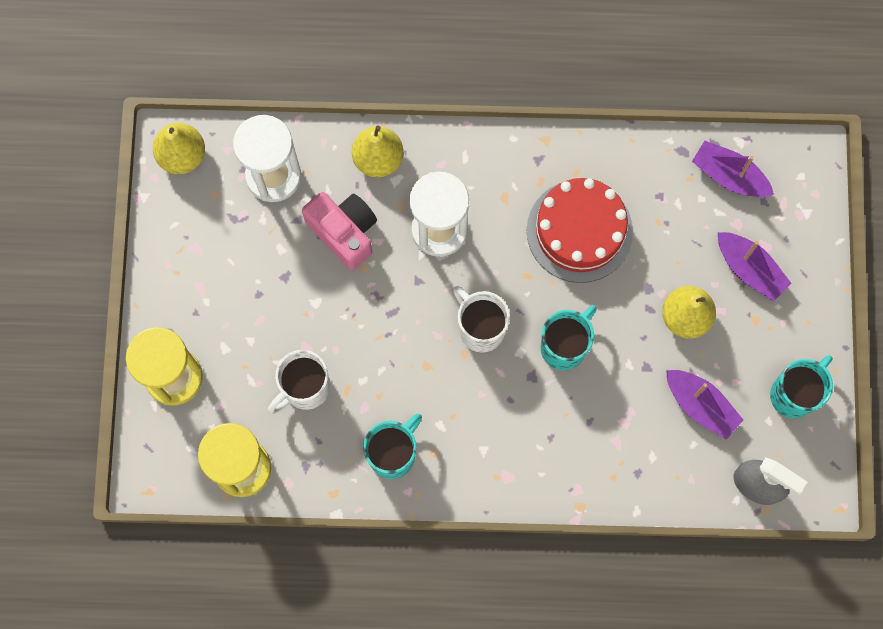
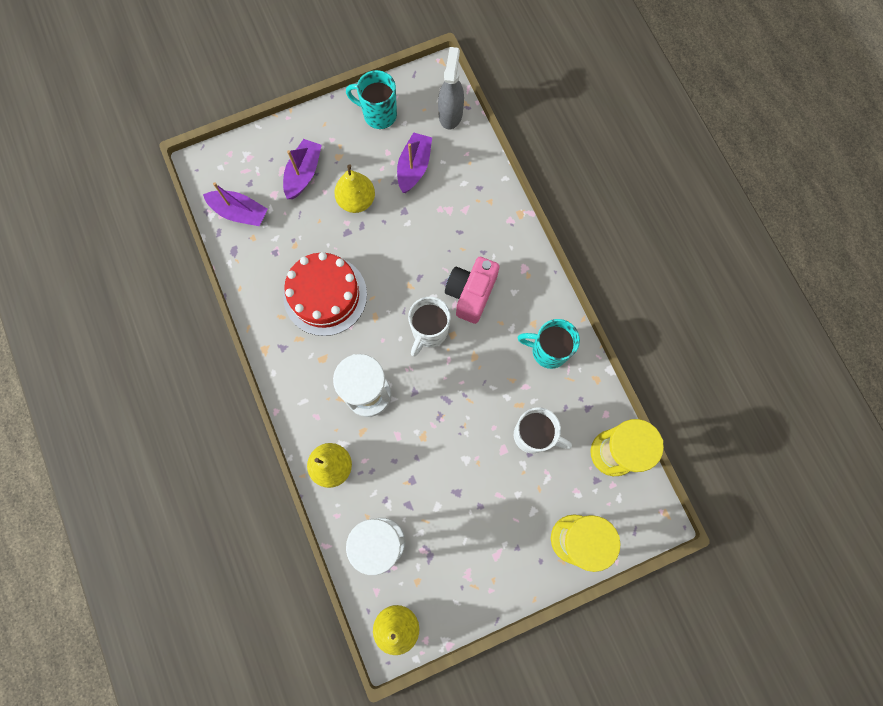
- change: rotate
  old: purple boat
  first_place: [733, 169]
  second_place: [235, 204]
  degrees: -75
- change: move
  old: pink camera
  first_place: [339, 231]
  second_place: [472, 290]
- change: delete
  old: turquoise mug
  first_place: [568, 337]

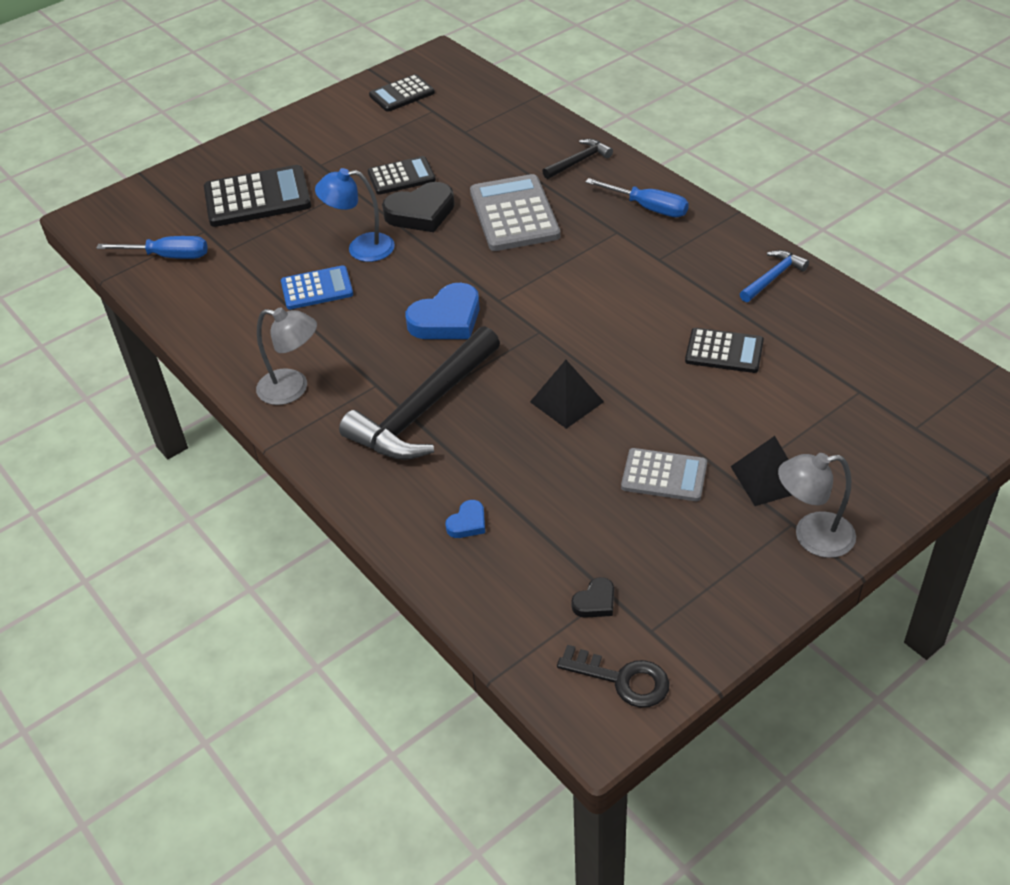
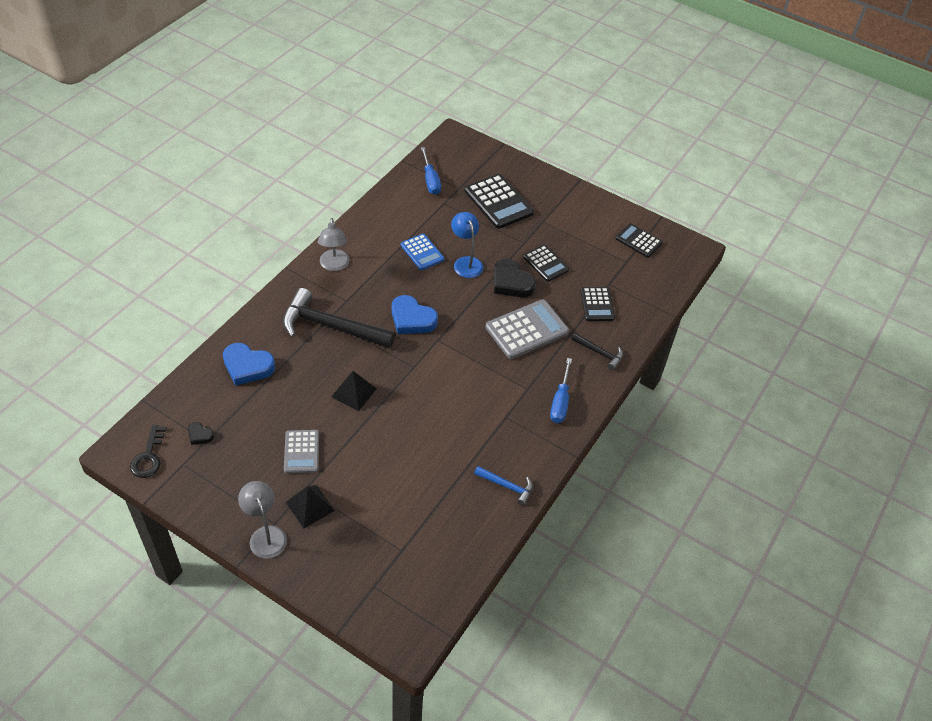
- change: move
  old: black calculator
  first_place: [724, 350]
  second_place: [597, 304]
- change: resize
  old: blue heart
  first_place: [465, 519]
  second_place: [249, 364]
  factor: 2.03

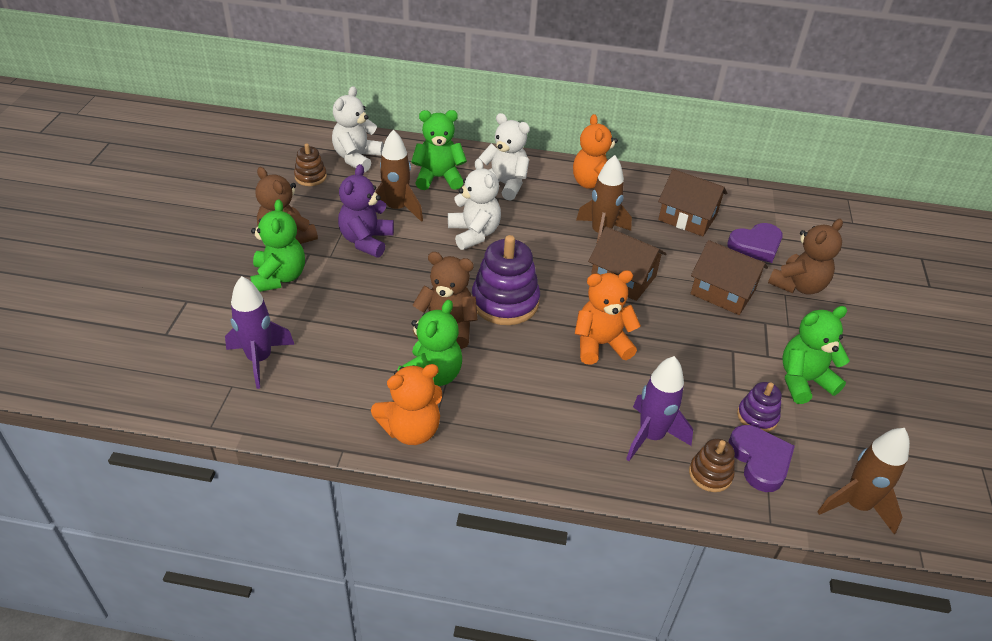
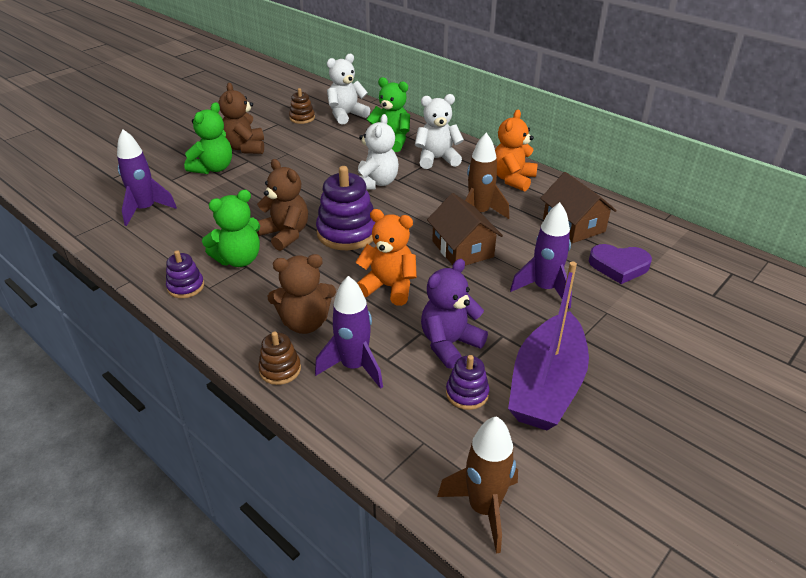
- change: rotate
  old: white teddy bear
  first_place: [504, 157]
  second_place: [439, 131]
  degrees: -75
- change: delete
  old: brown rocket
  first_place: [399, 175]
- change: move
  old: purple teddy bear
  first_place: [366, 211]
  second_place: [454, 314]
- change: move
  old: brown teddy bear
  first_place: [805, 257]
  second_place: [301, 294]
- change: replace
  old: brown house
  new: purple rocket
  first_place: [729, 277]
  second_place: [541, 255]
- change: replace
  old: green teddy bear
  new: purple boat
  first_place: [816, 355]
  second_place: [548, 346]
- change: replace
  old: orange teddy bear
  new: purple stacking toy
  first_place: [406, 404]
  second_place: [185, 274]
- change: delete
  old: purple heart
  first_place: [761, 458]
- change: move
  old: brown stacking toy
  first_place: [712, 465]
  second_place: [279, 358]

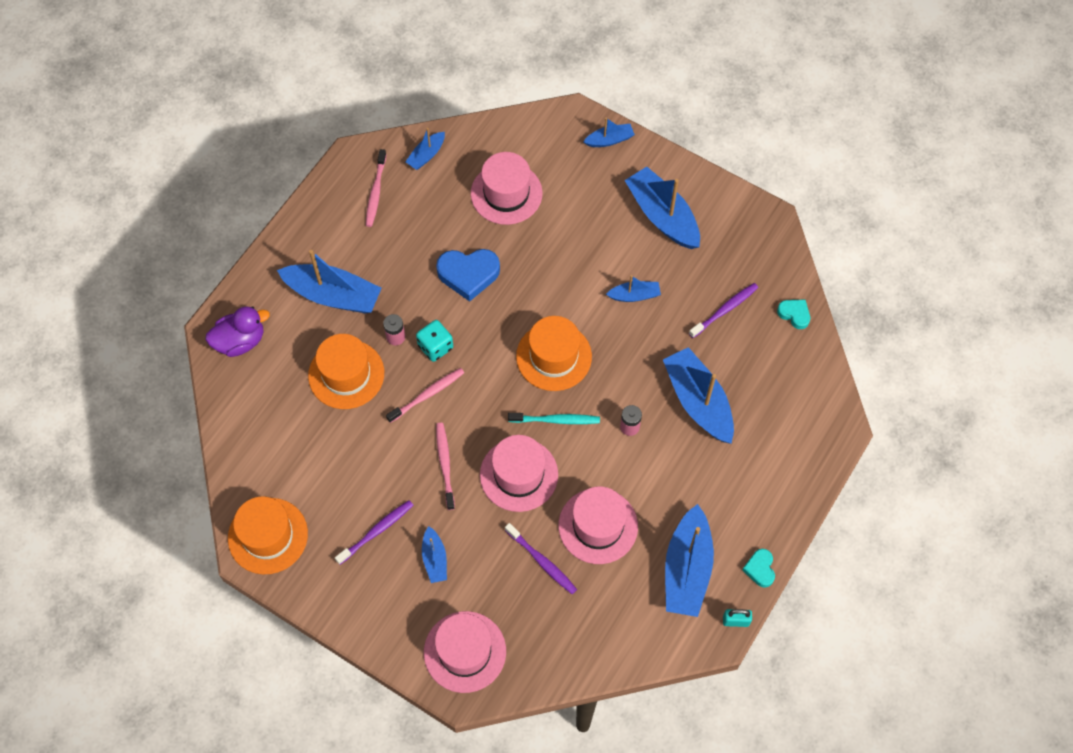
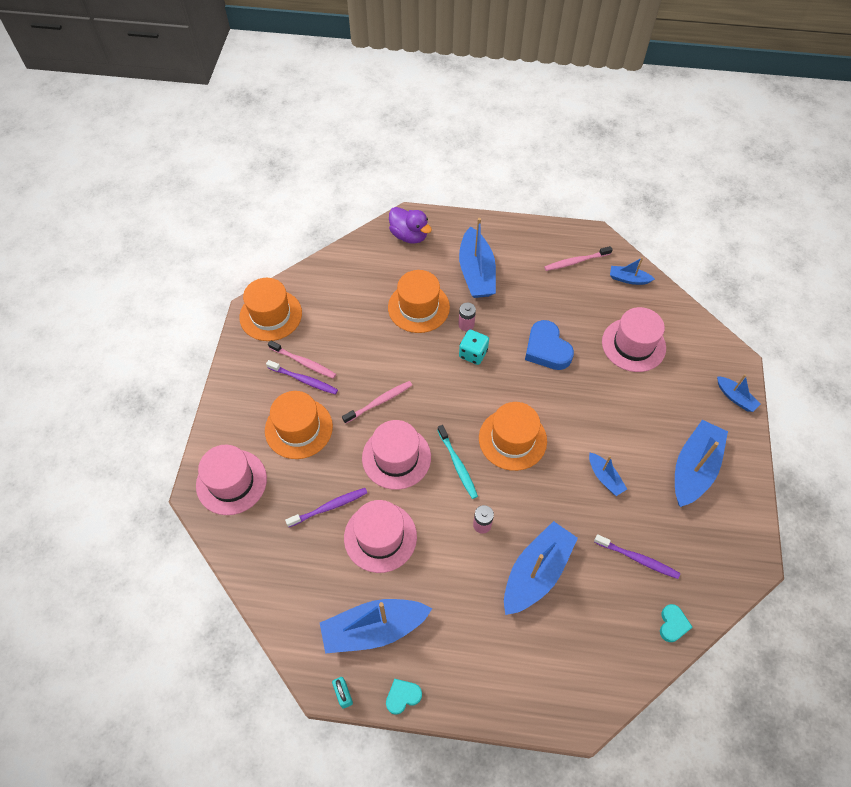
- change: move
  old: pink toothbrush
  first_place: [425, 395]
  second_place: [302, 359]
- change: rotate
  old: purple toothbrush
  first_place: [541, 558]
  second_place: [326, 507]
  degrees: -135
- change: replace
  old: blue boat
  new: orange hat
  first_place: [434, 554]
  second_place: [299, 425]

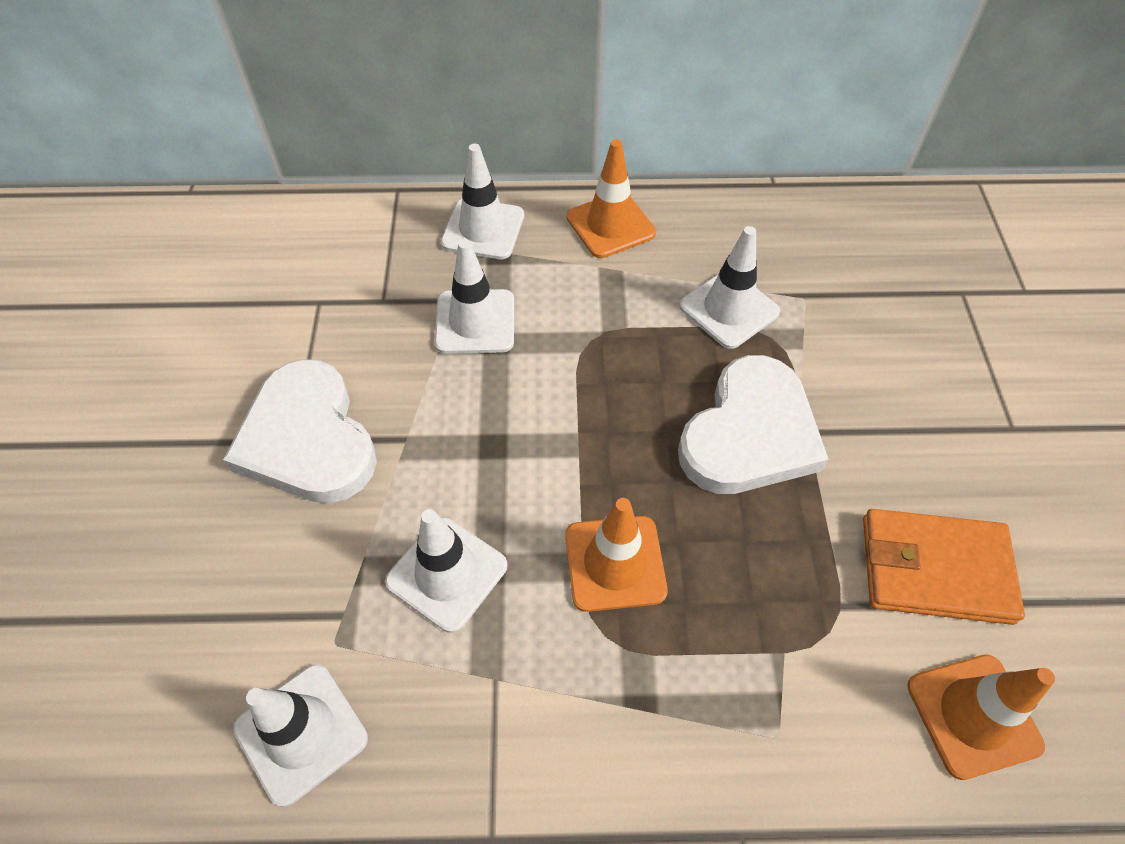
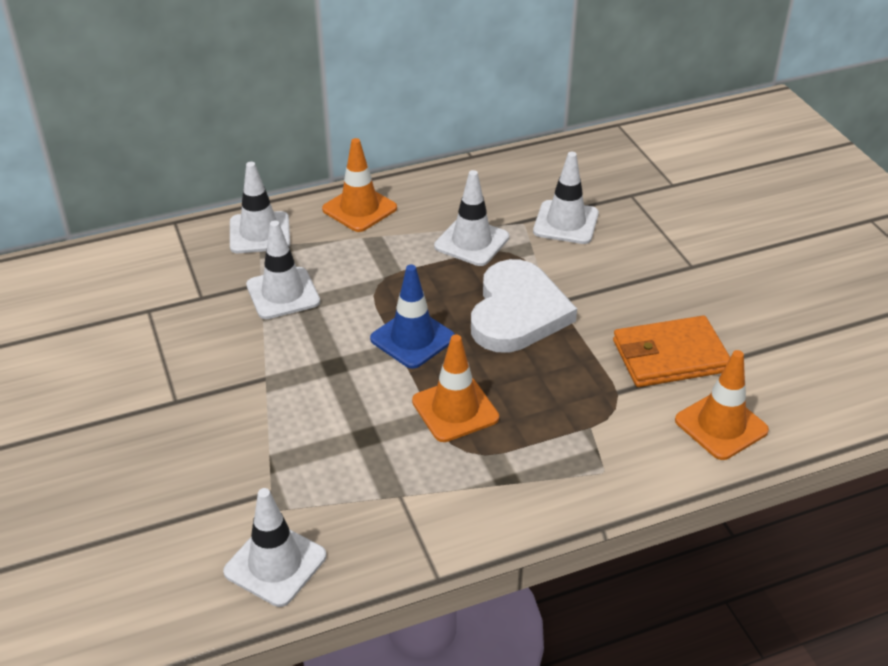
- change: delete
  old: white heart
  first_place: [300, 431]
- change: move
  old: white traffic cone
  first_place: [446, 571]
  second_place: [566, 198]
- change: insert
  new: blue traffic cone
  second_place: [412, 317]

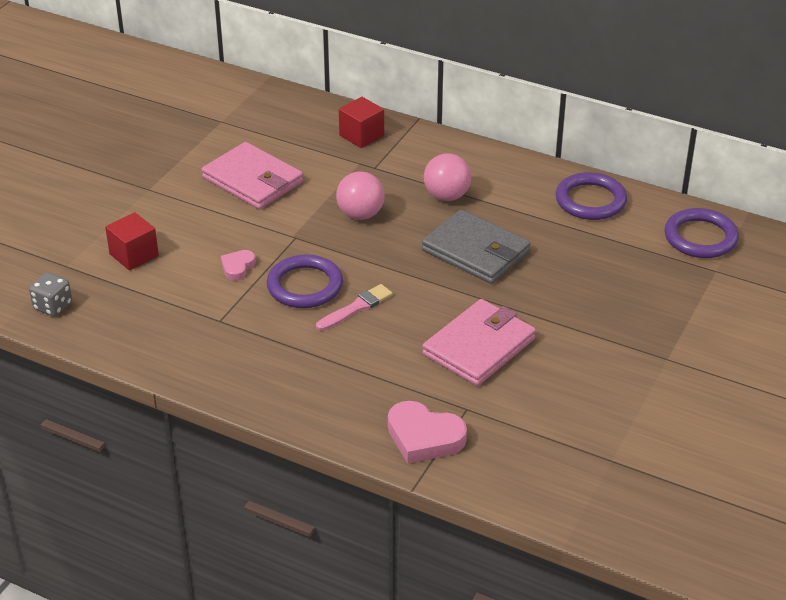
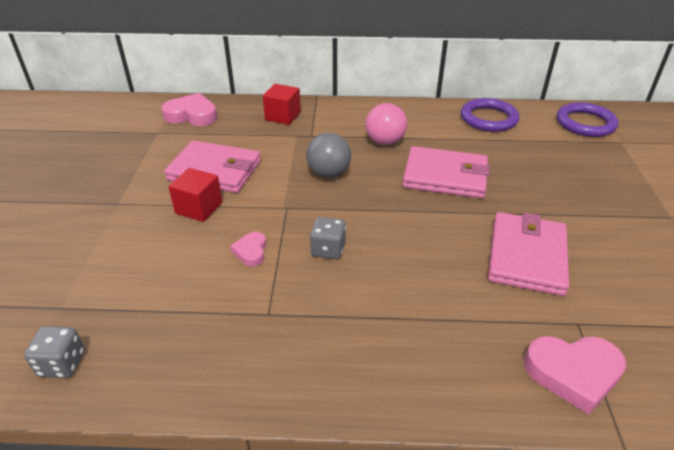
- change: recolor
  old: pink ball
  new: grey ball
  first_place: [360, 195]
  second_place: [328, 155]
- change: recolor
  old: grey wallet
  new: pink wallet
  first_place: [476, 246]
  second_place: [446, 172]
- change: move
  old: red cube
  first_place: [132, 241]
  second_place: [195, 195]
- change: replace
  old: purple ring
  new: grey dice
  first_place: [305, 281]
  second_place: [328, 238]
- change: delete
  old: pink brush
  first_place: [354, 307]
- change: insert
  new: pink heart
  second_place: [189, 109]

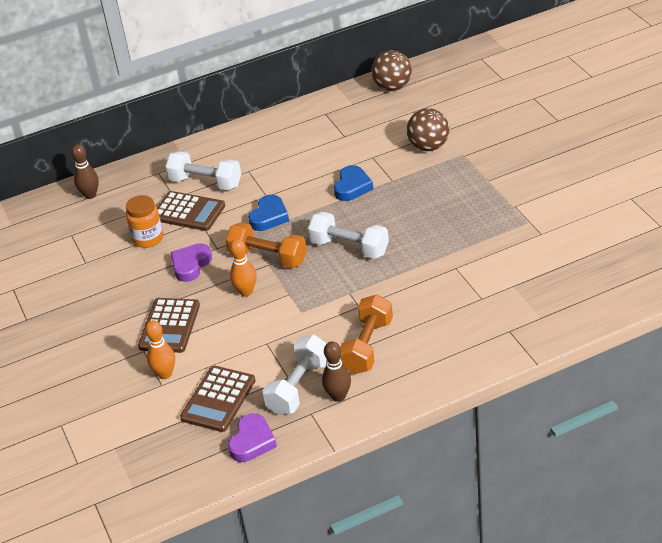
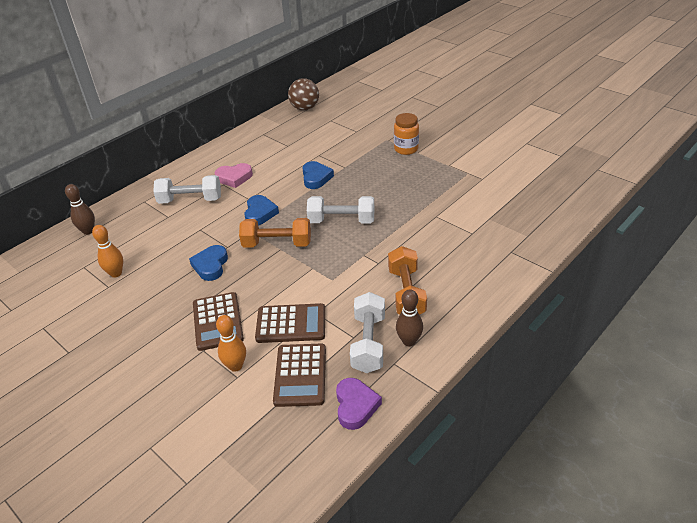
- change: delete
  old: brown ball
  first_place: [428, 129]
- change: move
  old: brown calculator
  first_place: [191, 211]
  second_place: [290, 323]
- change: move
  old: orange jar
  first_place: [144, 221]
  second_place: [406, 134]
- change: move
  old: orange bowling pin
  first_place: [243, 268]
  second_place: [107, 251]
- change: recolor
  old: purple heart
  new: blue heart
  first_place: [191, 262]
  second_place: [208, 263]
- change: insert
  new: pink heart
  second_place: [234, 175]

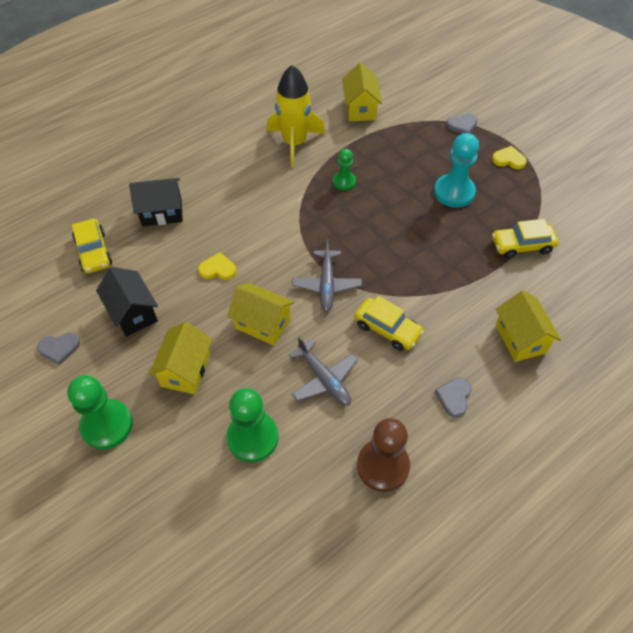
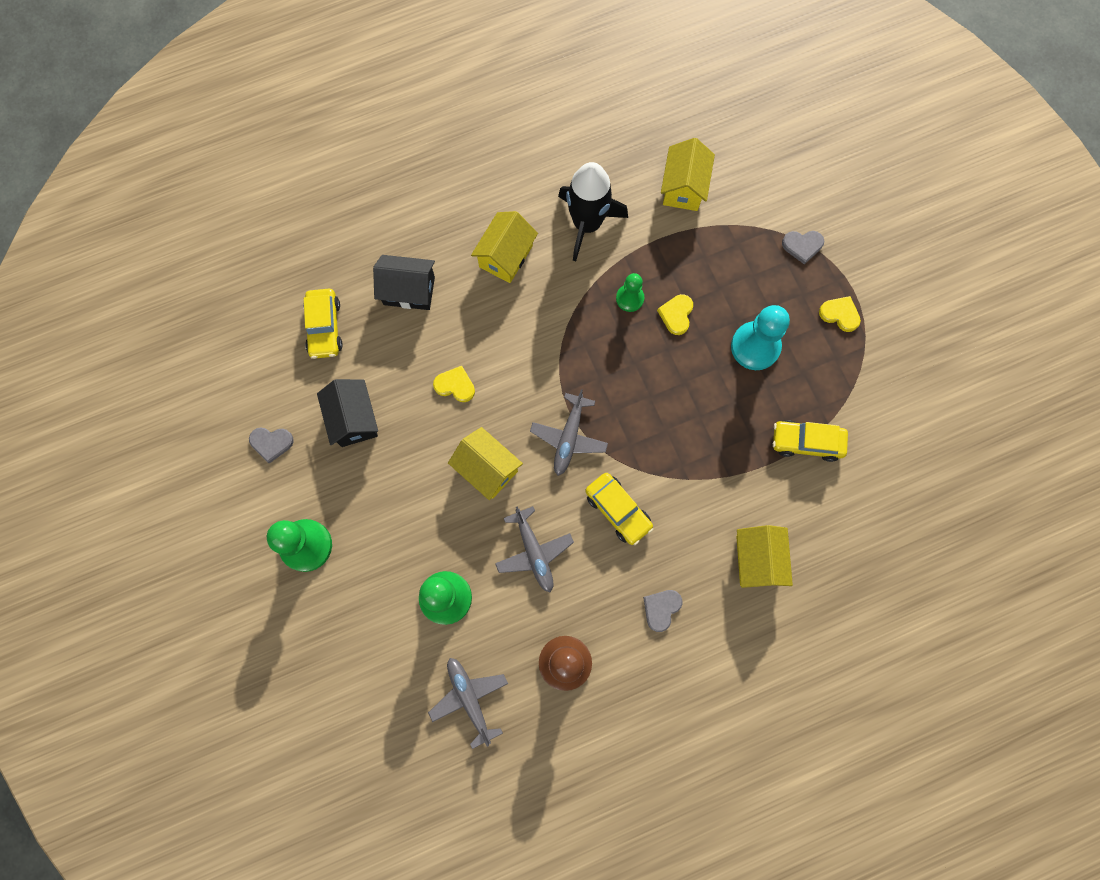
- change: recolor
  old: yellow rocket
  new: black rocket
  first_place: [296, 116]
  second_place: [593, 211]
- change: move
  old: yellow house
  first_place: [180, 358]
  second_place: [504, 247]
- change: insert
  new: yellow heart
  second_place: [675, 314]
- change: insert
  new: grey plane
  second_place: [468, 703]

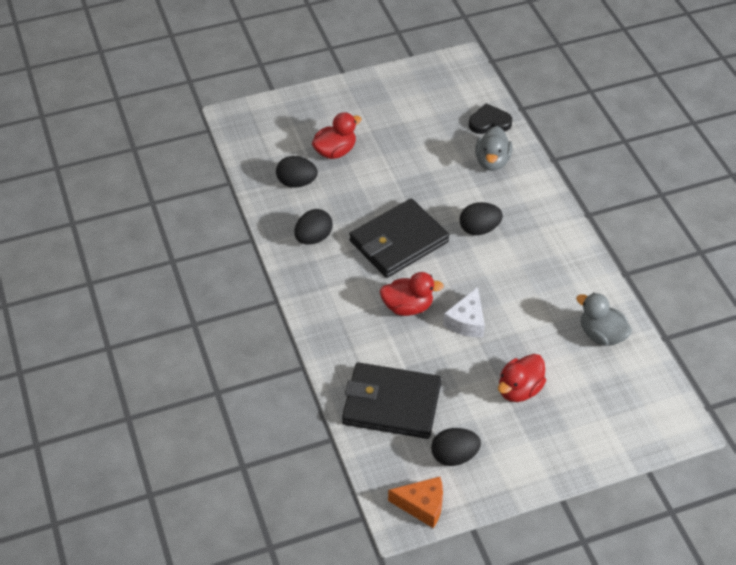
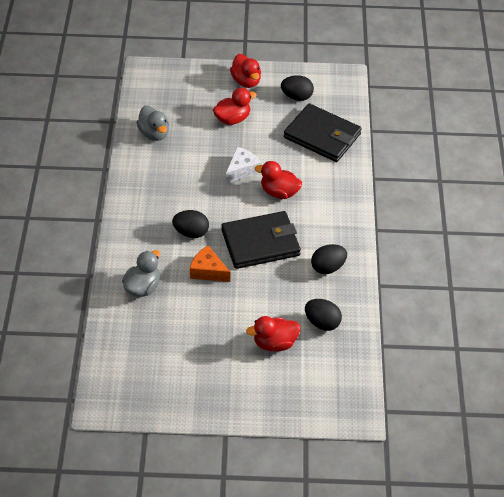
- change: delete
  old: black heart
  first_place: [490, 118]
- change: move
  old: orange cheese
  first_place: [415, 502]
  second_place: [210, 263]
- change: insert
  new: red duck
  second_place: [245, 71]

